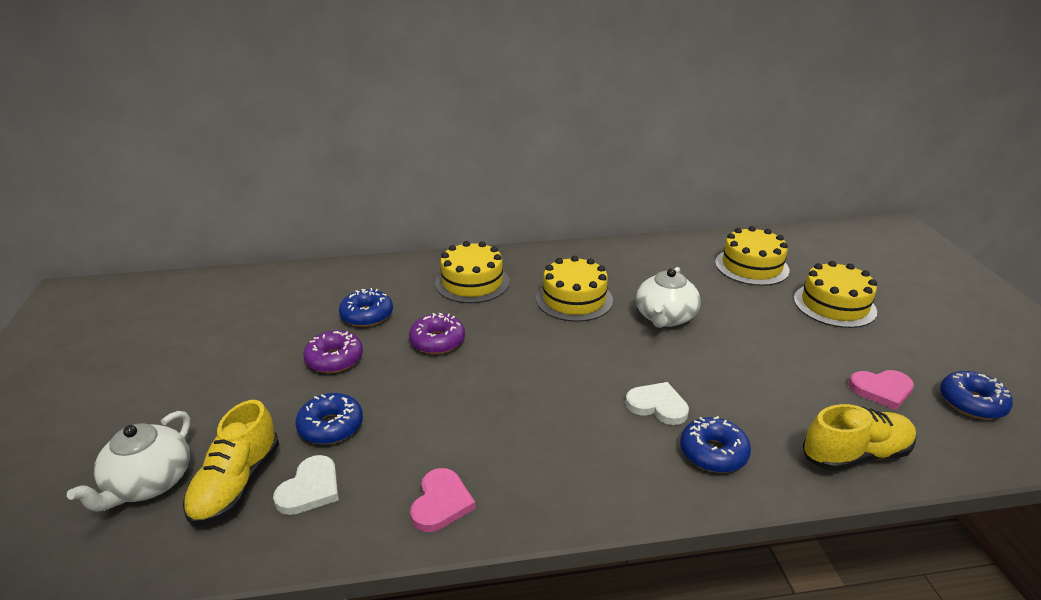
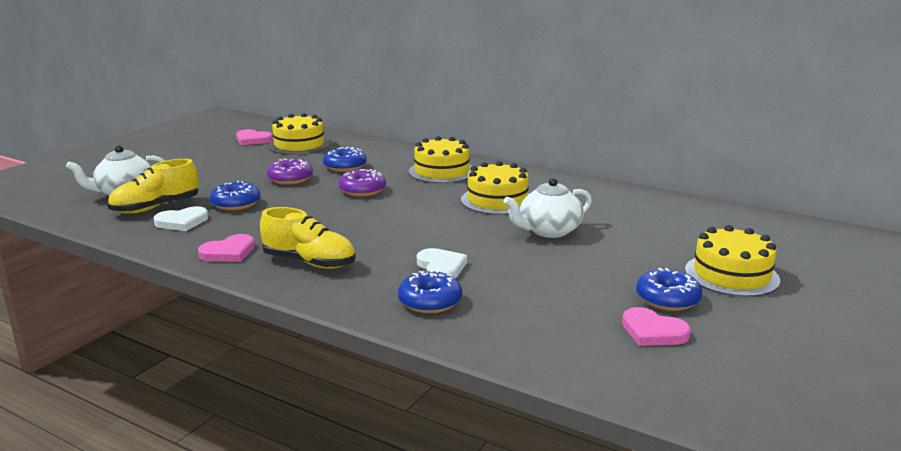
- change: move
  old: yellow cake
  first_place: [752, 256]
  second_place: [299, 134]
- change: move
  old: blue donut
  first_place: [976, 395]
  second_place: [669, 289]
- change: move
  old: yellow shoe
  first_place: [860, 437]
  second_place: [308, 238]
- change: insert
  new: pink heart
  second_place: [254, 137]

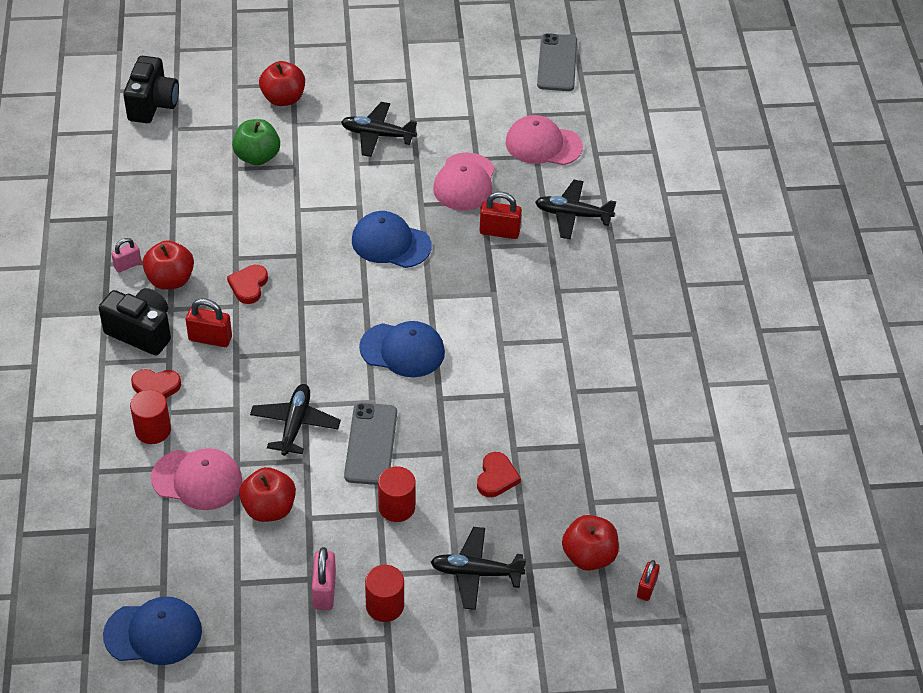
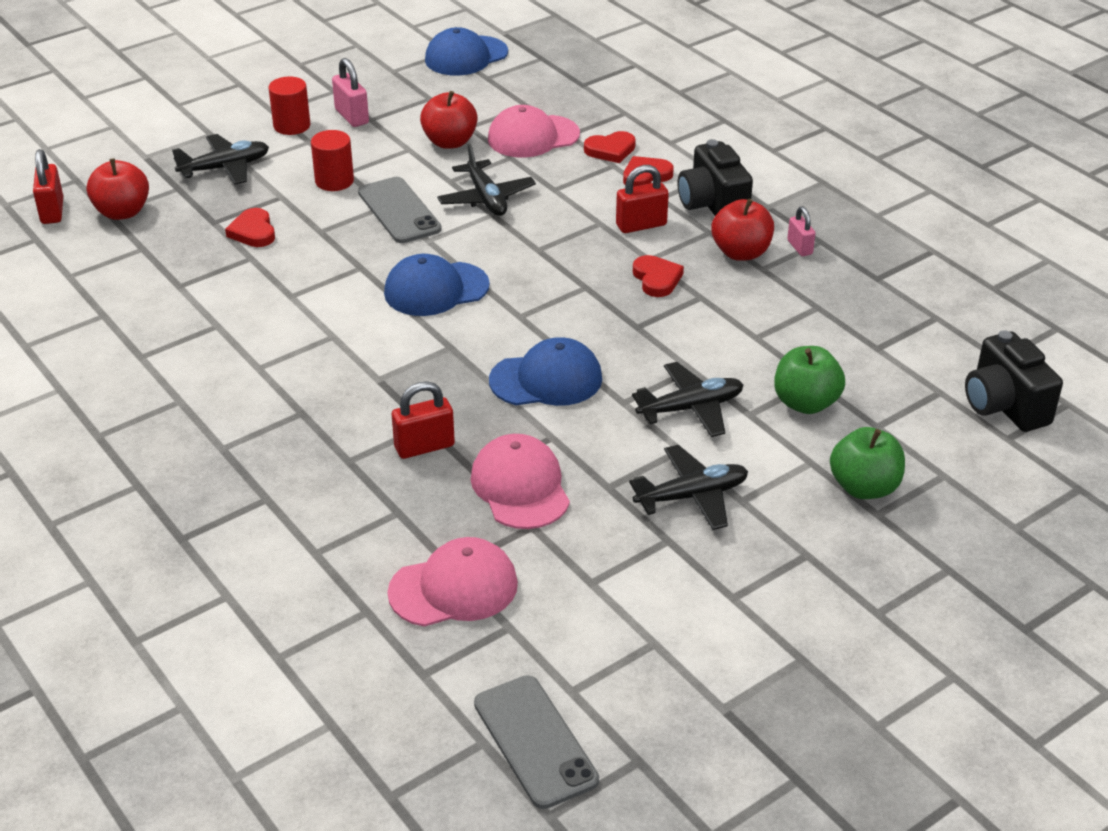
- change: recolor
  old: red apple
  new: green apple
  first_place: [282, 83]
  second_place: [867, 463]
- change: move
  old: black plane
  first_place: [575, 209]
  second_place: [687, 399]
- change: rotate
  old: pink padlock
  first_place: [126, 255]
  second_place: [801, 231]
  degrees: -45
- change: rotate
  old: black camera
  first_place: [135, 321]
  second_place: [715, 177]
  degrees: 75
- change: replace
  old: red cylinder
  new: red heart
  first_place: [150, 417]
  second_place: [610, 147]
- change: resize
  old: red padlock
  first_place: [648, 580]
  second_place: [48, 186]
  factor: 1.51

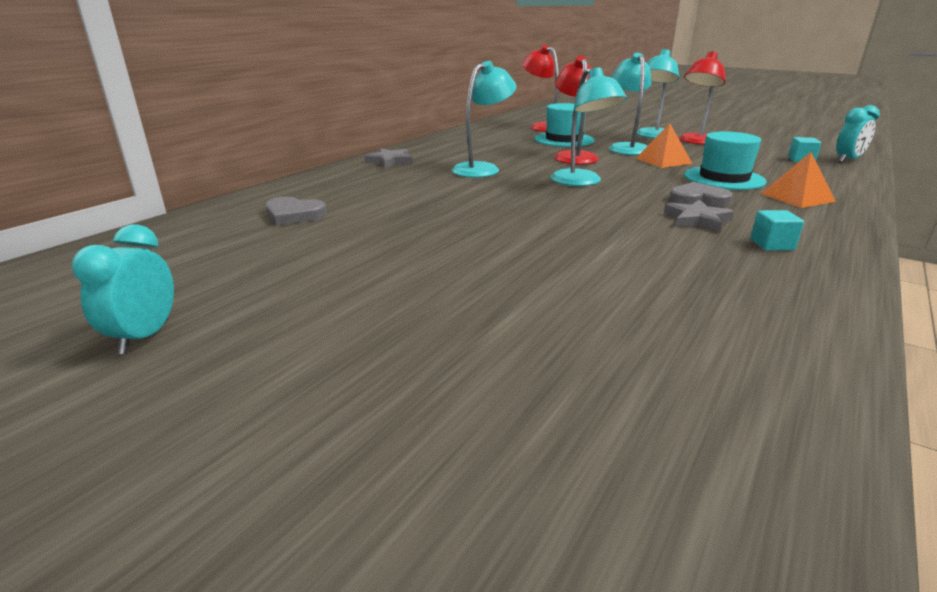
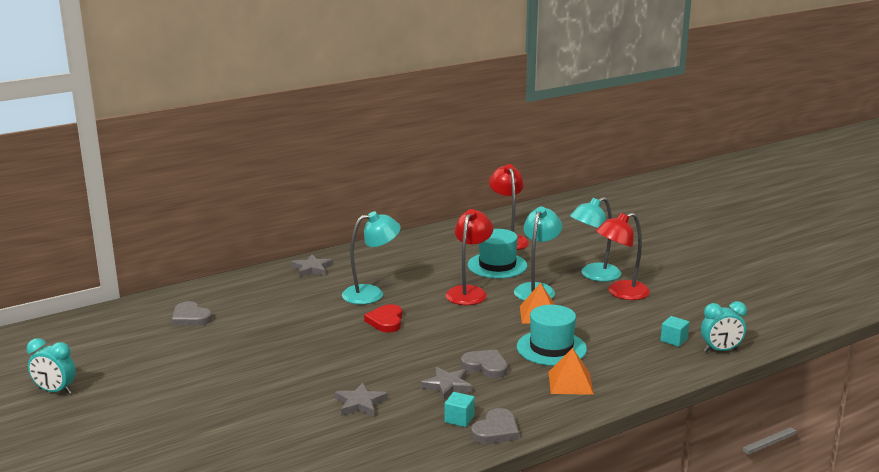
- change: delete
  old: turquoise lamp
  first_place: [588, 127]
- change: rotate
  old: turquoise clock
  first_place: [123, 289]
  second_place: [51, 366]
  degrees: -105
- change: insert
  new: red heart
  second_place: [383, 318]
- change: insert
  new: grey star
  second_place: [361, 400]
- change: insert
  new: grey heart
  second_place: [495, 426]

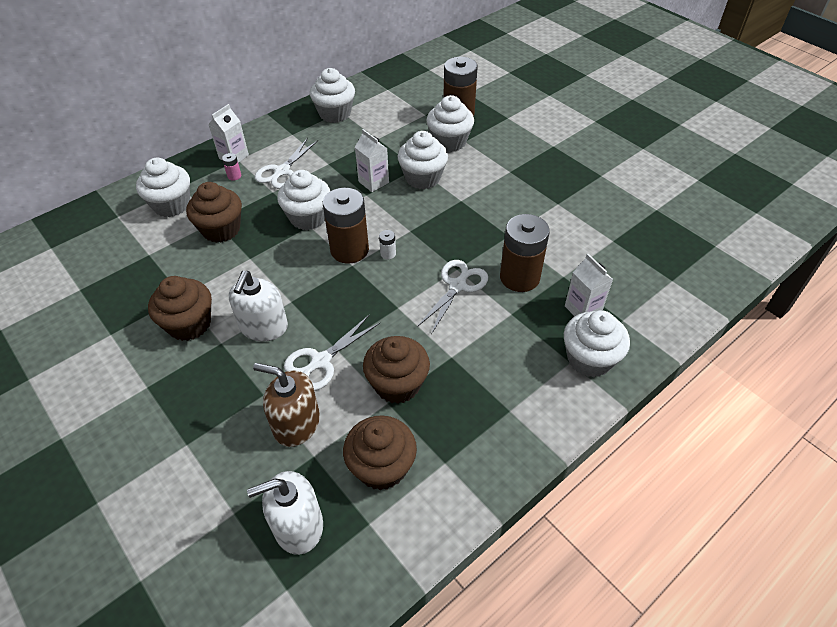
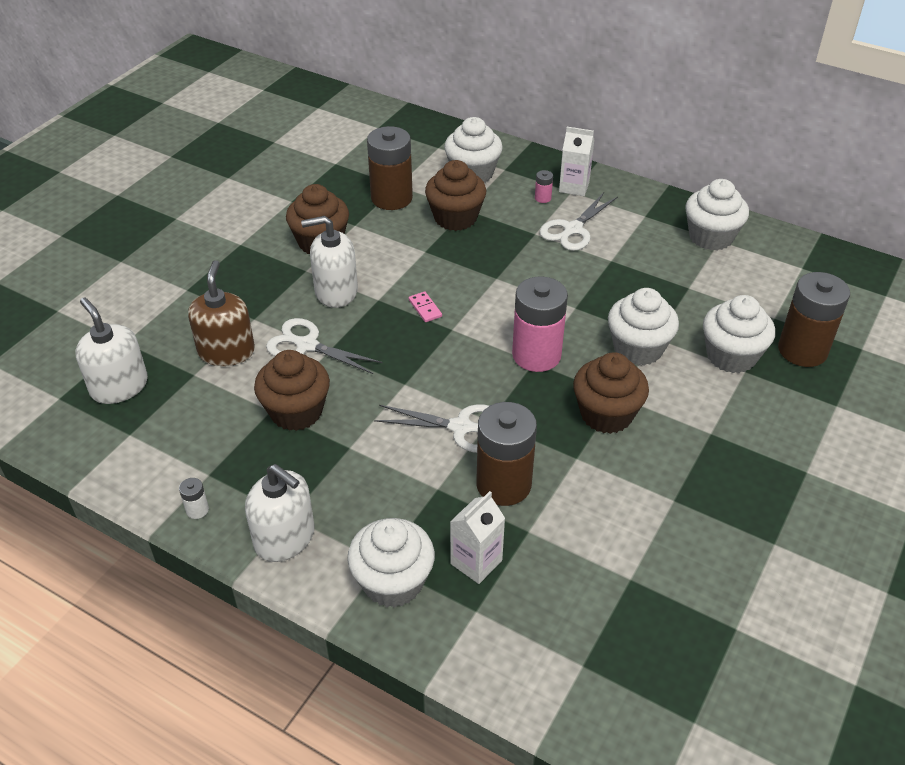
- change: delete
  old: white carton
  first_place: [372, 160]
- change: rotate
  old: white scissors
  first_place: [286, 163]
  second_place: [578, 221]
  degrees: -60
- change: delete
  old: white cupcake
  first_place: [304, 200]
- change: move
  old: brown battery
  first_place: [346, 226]
  second_place: [390, 168]
- change: move
  old: white battery
  first_place: [387, 244]
  second_place: [194, 498]
- change: move
  old: brown cupcake
  first_place: [380, 453]
  second_place: [611, 393]
- change: insert
  new: pink battery
  second_place: [540, 324]
- change: insert
  new: pink domino
  second_place: [425, 307]
- change: insert
  new: white soap dispenser
  second_place: [280, 513]

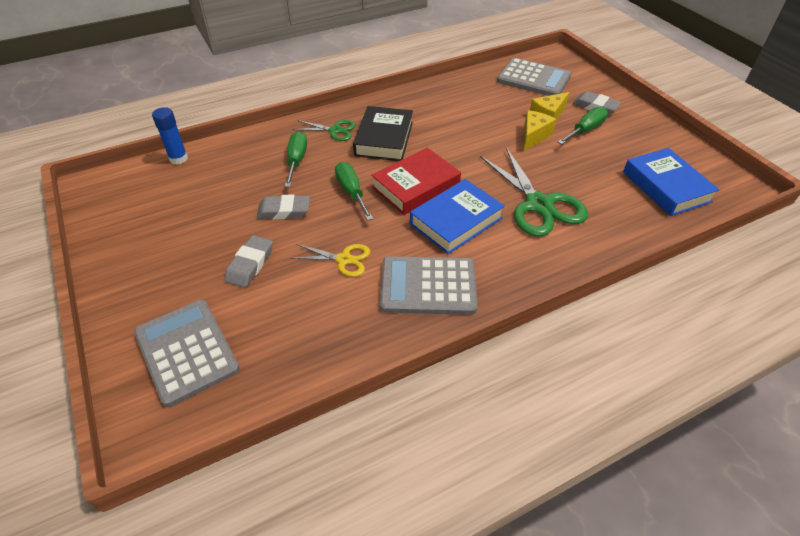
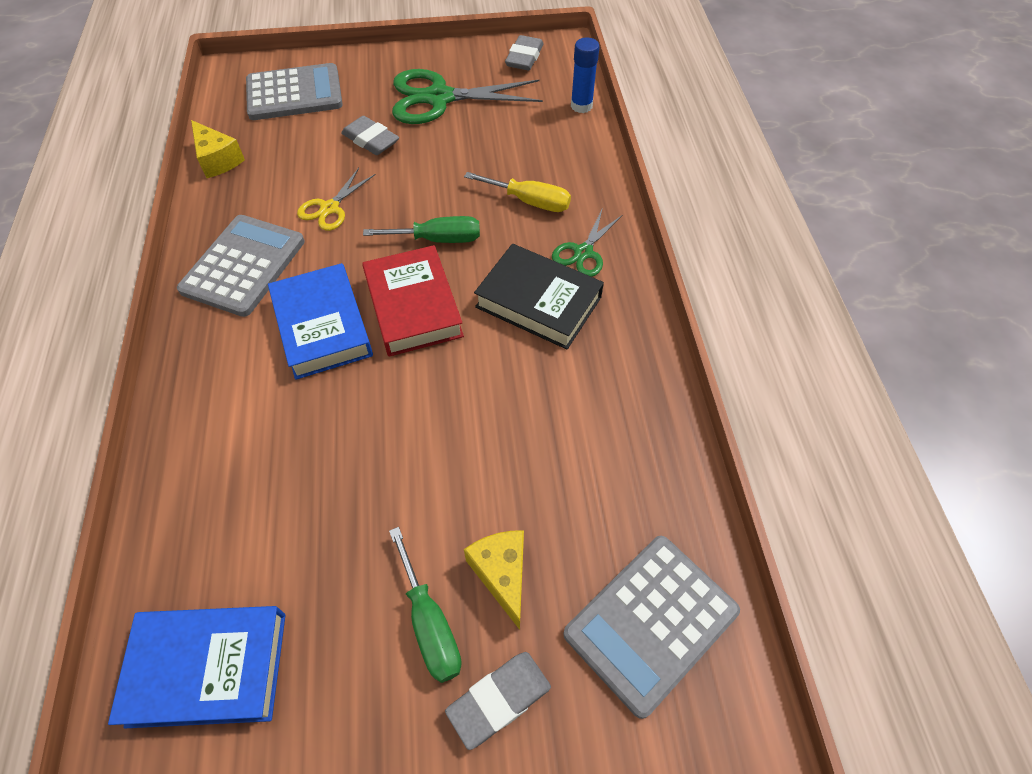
- change: move
  old: yellow cheese
  first_place: [539, 130]
  second_place: [218, 149]
- change: recolor
  old: green screwdriver
  new: yellow screwdriver
  first_place: [296, 159]
  second_place: [517, 192]
- change: move
  old: green scissors
  first_place: [534, 192]
  second_place: [467, 96]
- change: move
  old: grey eraser
  first_place: [283, 207]
  second_place: [524, 52]

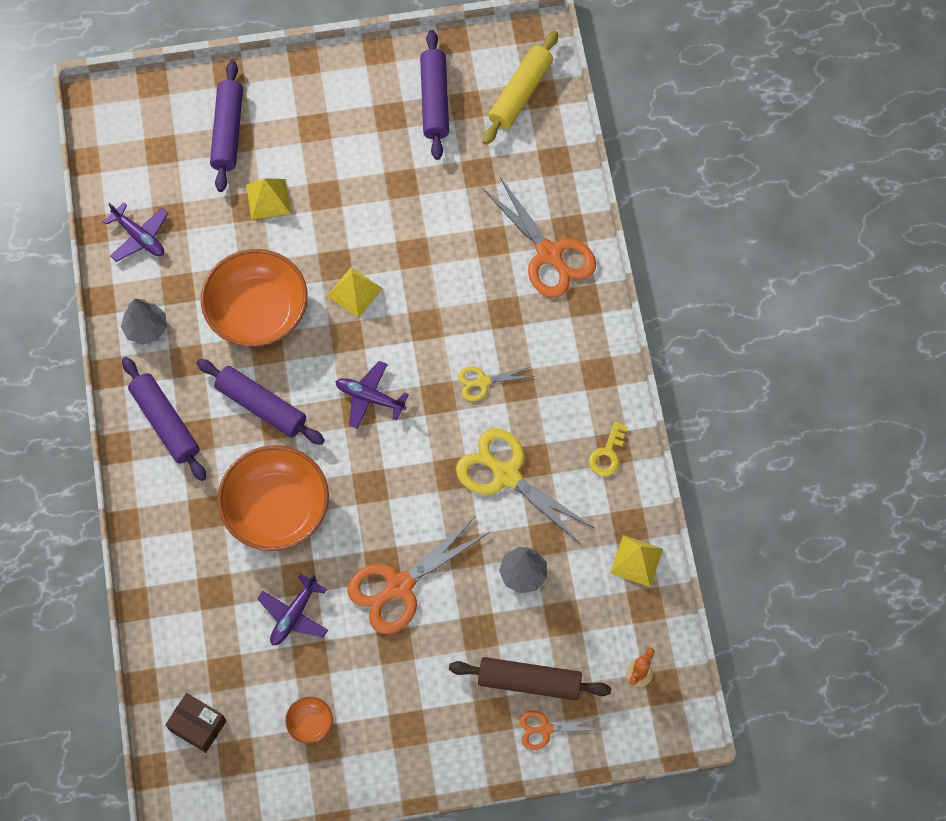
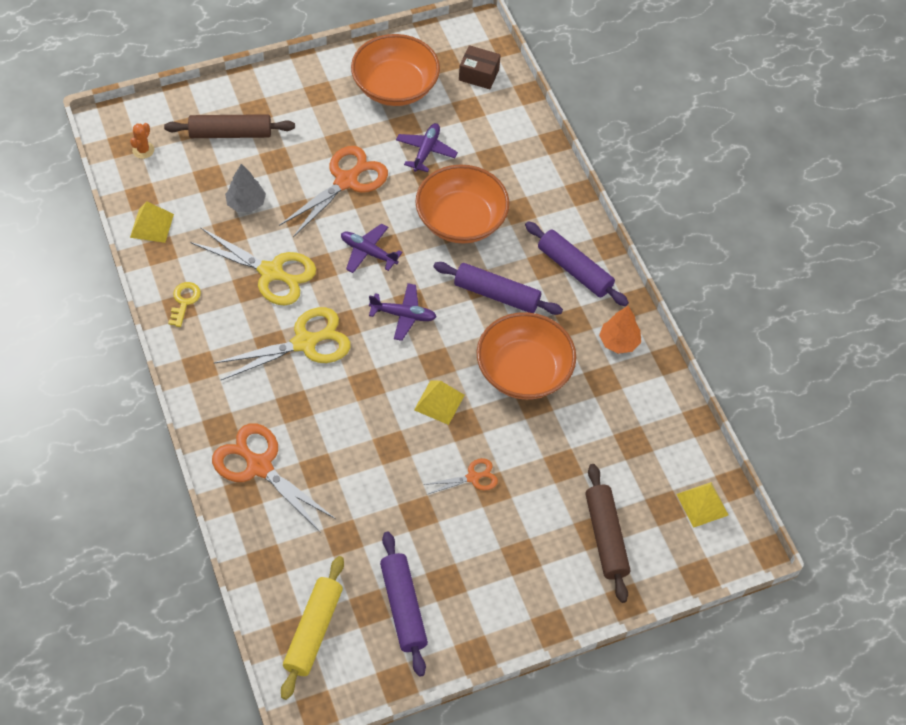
- change: recolor
  old: purple rolling pin
  new: brown rolling pin
  first_place: [226, 126]
  second_place: [607, 533]
- change: move
  old: yellow pyramid
  first_place: [268, 199]
  second_place: [702, 505]
- change: move
  old: purple plane
  first_place: [135, 232]
  second_place: [371, 248]
- change: recolor
  old: grey tree
  new: orange tree
  first_place: [144, 321]
  second_place: [620, 330]
- change: resize
  old: yellow scissors
  first_place: [496, 383]
  second_place: [282, 343]
  factor: 1.93
- change: resize
  old: orange bowl
  first_place: [309, 720]
  second_place: [395, 70]
  factor: 2.42
- change: move
  old: orange scissors
  first_place: [560, 730]
  second_place: [461, 476]

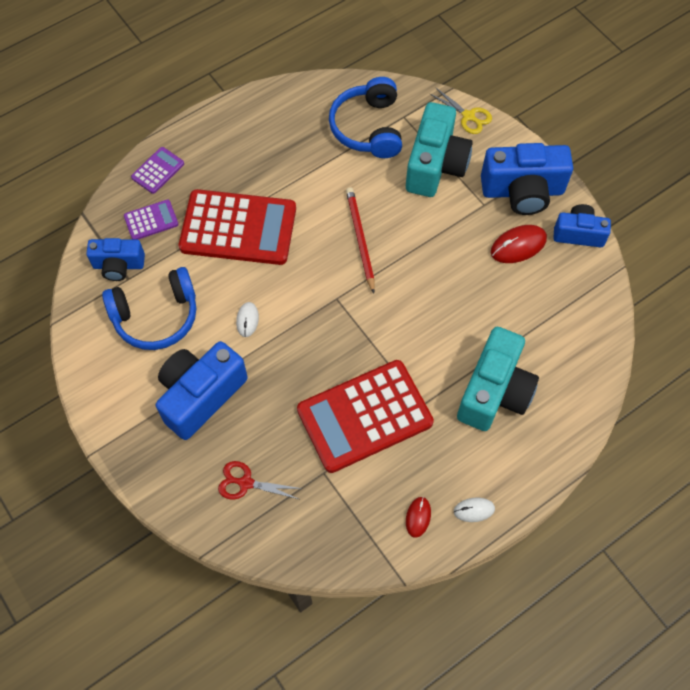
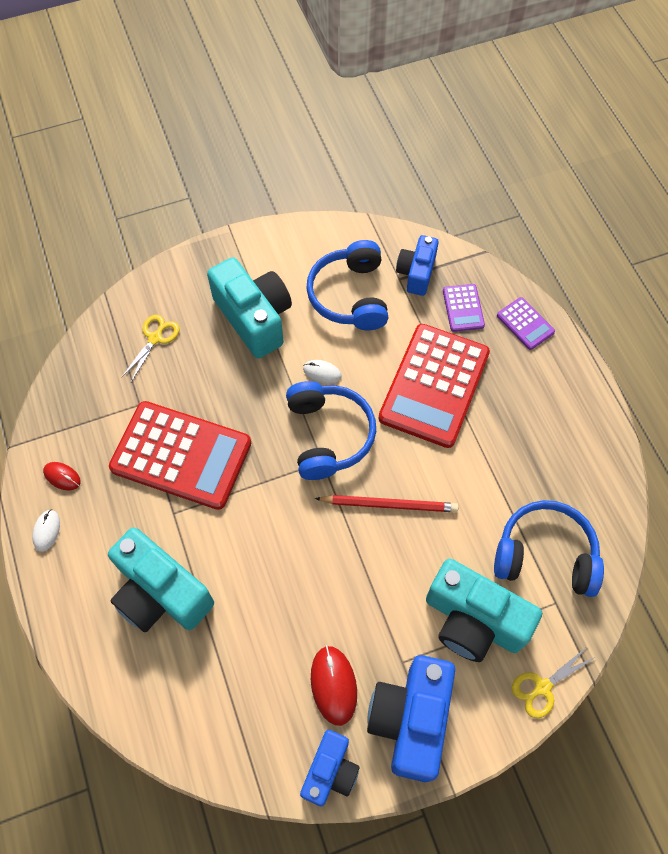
- change: recolor
  old: blue camera
  new: turquoise camera
  first_place: [202, 390]
  second_place: [249, 307]
- change: rotate
  old: red calculator
  first_place: [365, 416]
  second_place: [180, 455]
  degrees: 120
- change: recolor
  old: red scissors
  new: yellow scissors
  first_place: [260, 480]
  second_place: [150, 348]
- change: insert
  new: blue headphones
  second_place: [331, 430]

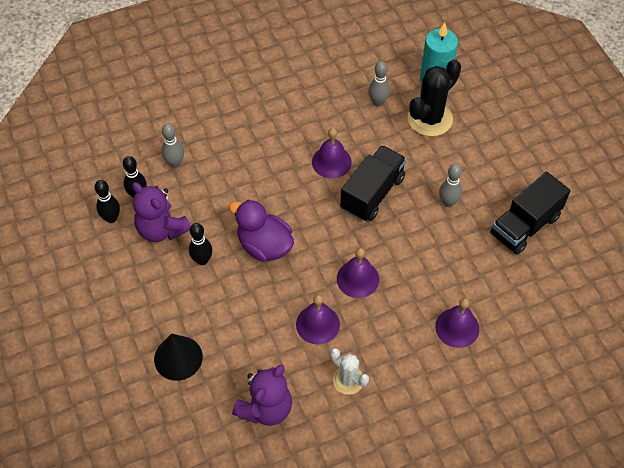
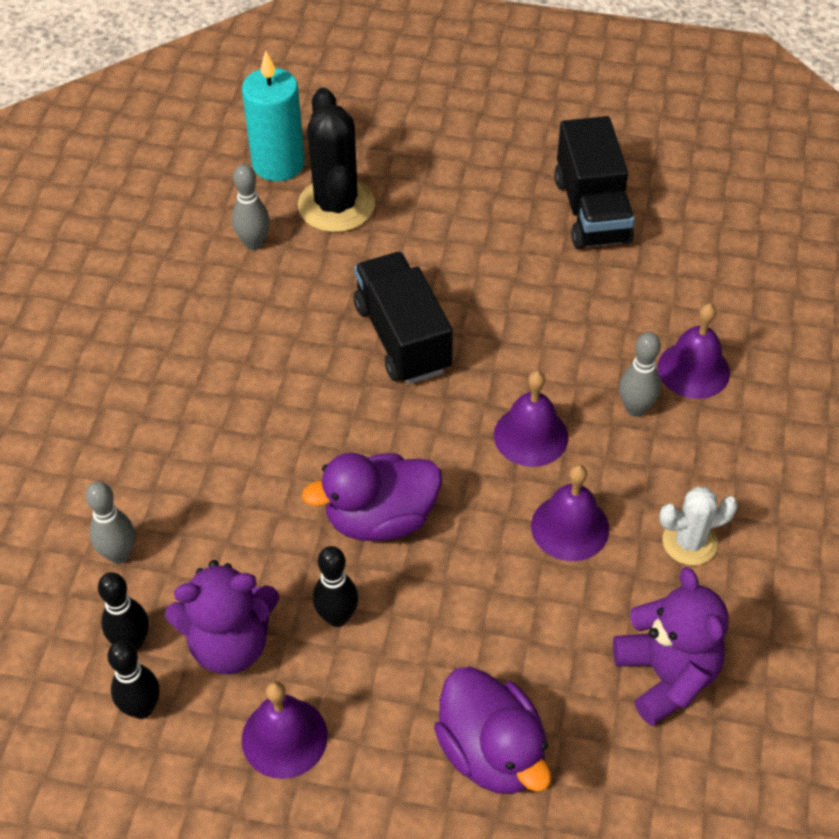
- change: move
  old: purple bell
  first_place: [332, 153]
  second_place: [285, 730]
- change: move
  old: grey bowling pin
  first_place: [450, 185]
  second_place: [640, 374]
- change: replace
  old: black cone
  new: purple duck
  first_place: [178, 357]
  second_place: [492, 730]

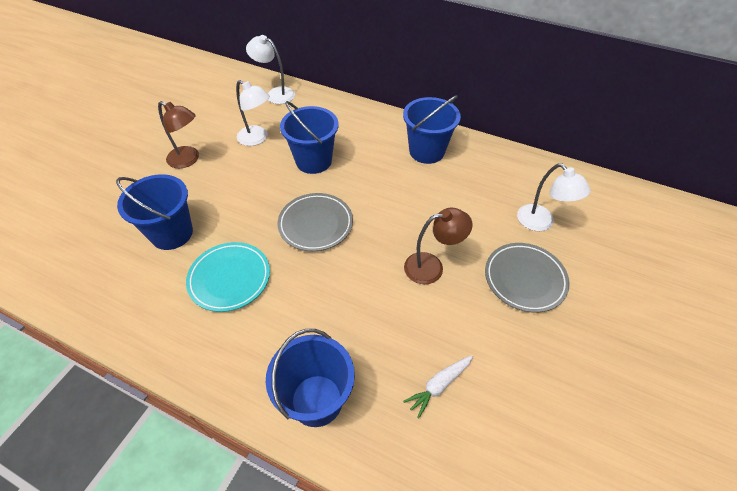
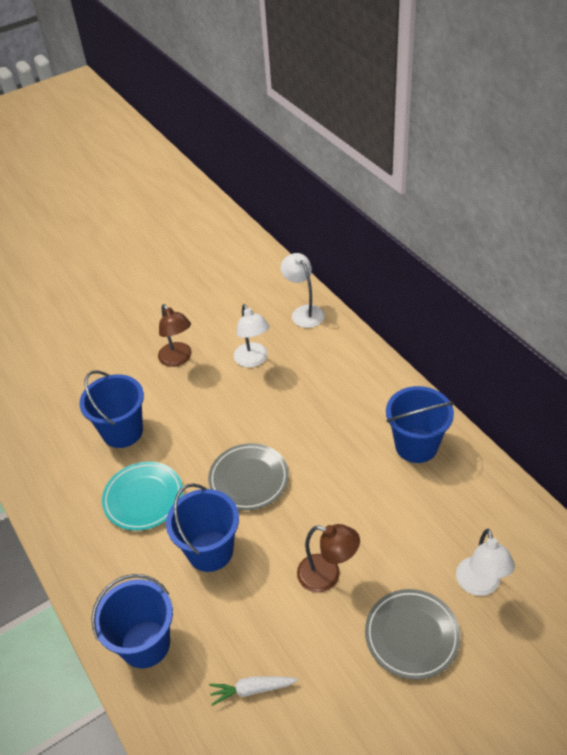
- change: move
  old: blue bucket
  first_place: [309, 137]
  second_place: [202, 527]

